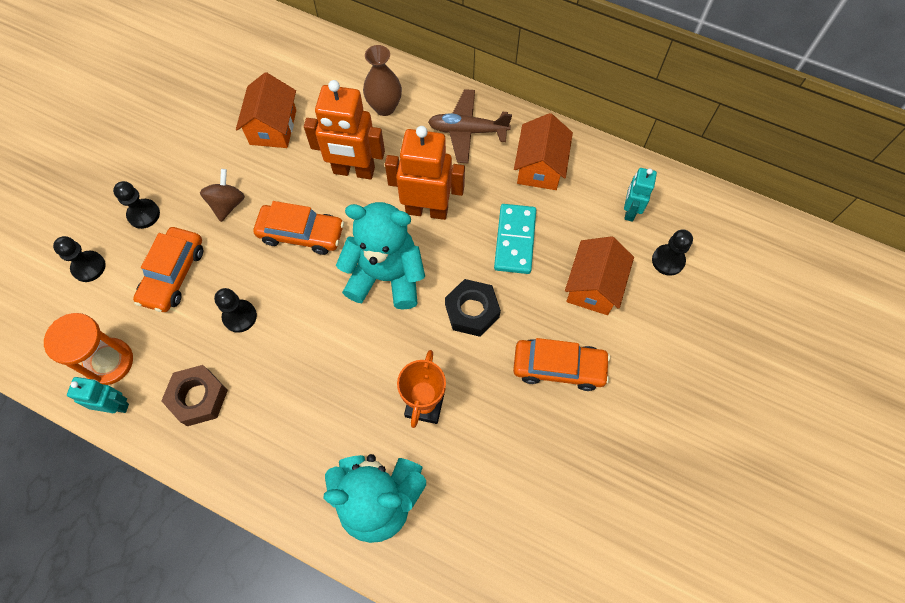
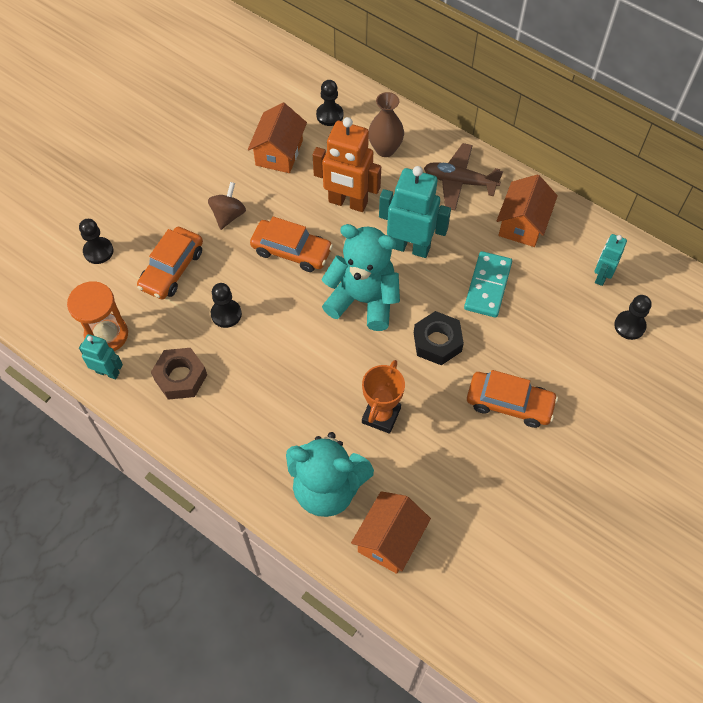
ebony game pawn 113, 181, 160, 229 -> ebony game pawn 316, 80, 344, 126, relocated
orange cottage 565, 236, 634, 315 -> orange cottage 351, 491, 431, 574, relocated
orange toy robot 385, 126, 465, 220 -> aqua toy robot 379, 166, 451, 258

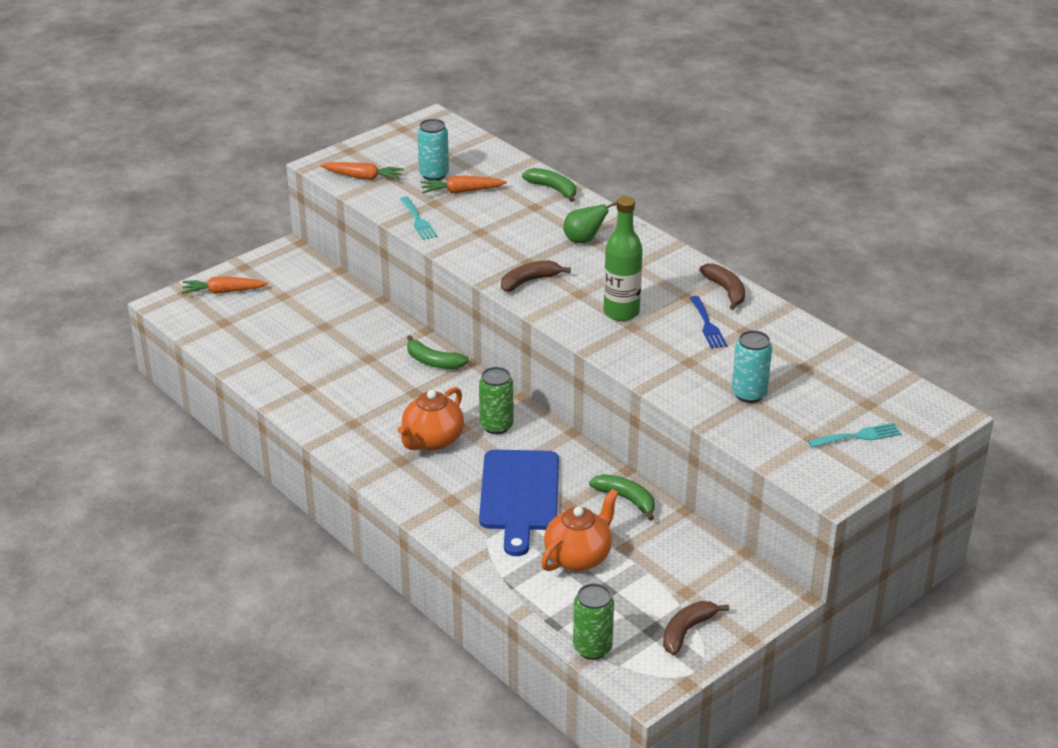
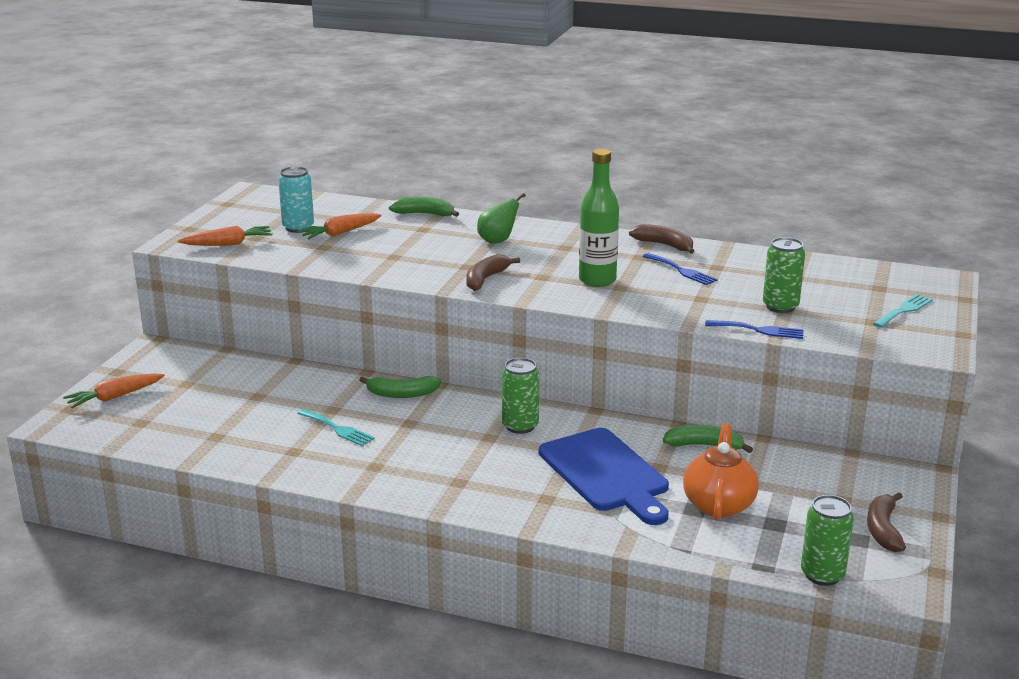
orange teapot 398, 387, 464, 450 -> none
none -> blue dinner fork 705, 320, 804, 339
aqua dinner fork 400, 196, 438, 240 -> aqua dinner fork 297, 409, 375, 446, relocated
aqua can 732, 330, 772, 403 -> green can 763, 237, 805, 313

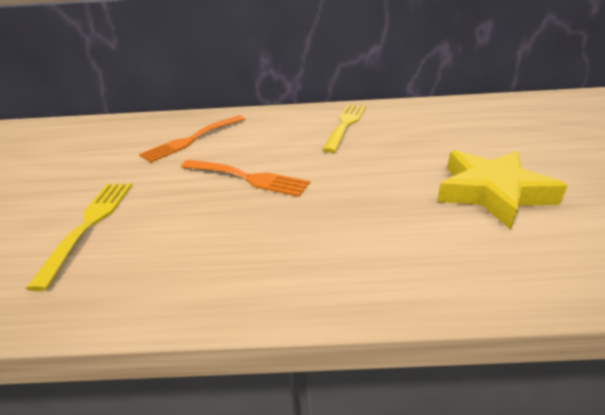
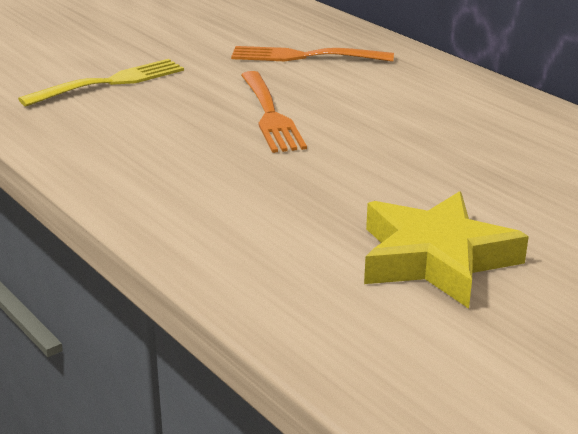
golden dinner fork 322, 104, 366, 153 -> none

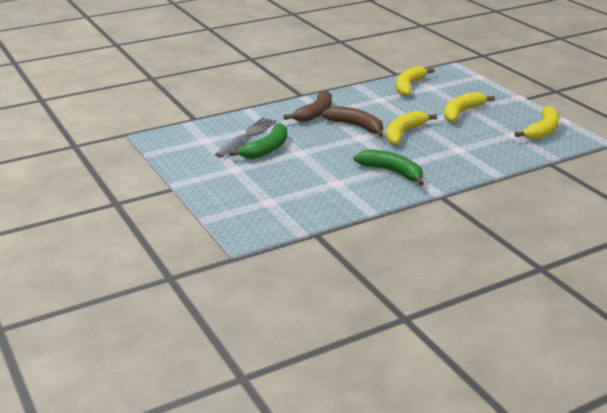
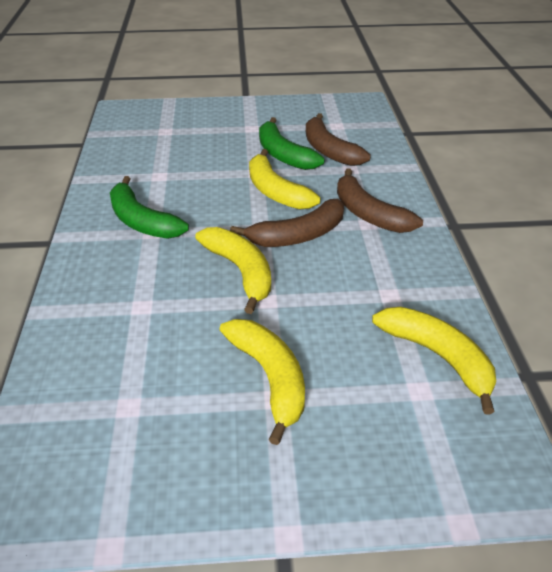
golden banana 515, 106, 560, 140 -> golden banana 249, 149, 320, 210, relocated
grey dinner fork 214, 117, 276, 158 -> russet banana 306, 113, 371, 166
green banana 353, 149, 424, 186 -> green banana 110, 176, 189, 239, 75 degrees clockwise

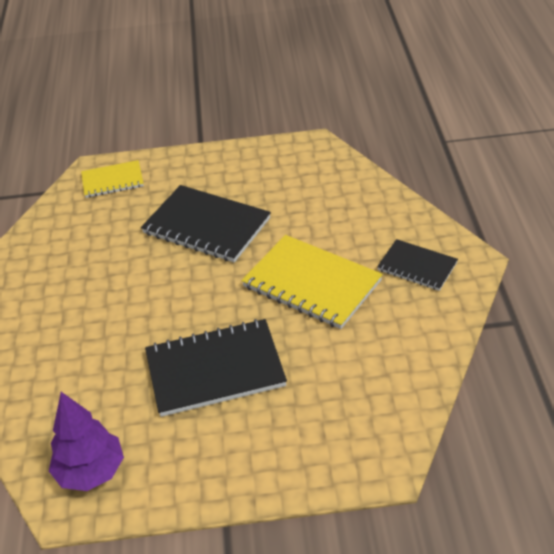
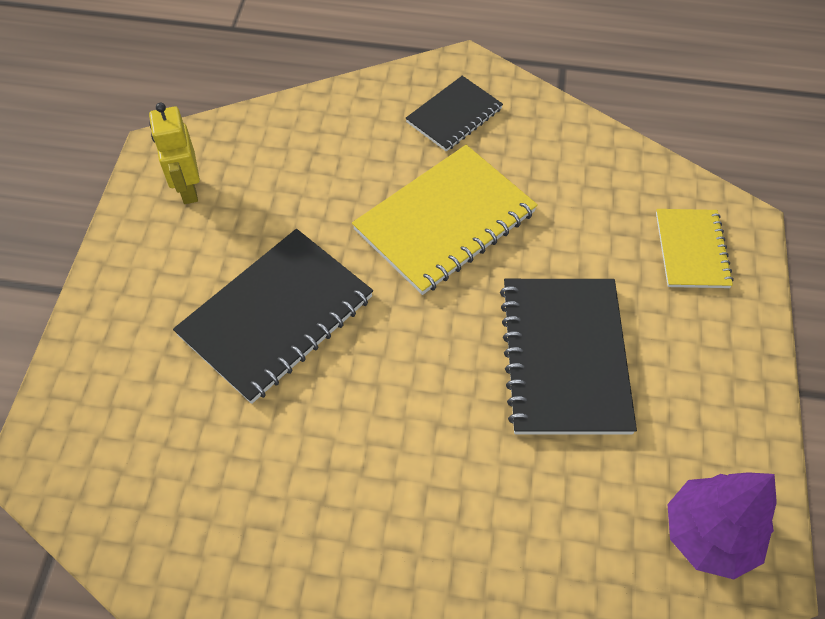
none -> golden toy robot 149, 103, 200, 204
golden exercise book 81, 160, 144, 198 -> golden exercise book 656, 209, 734, 288, relocated

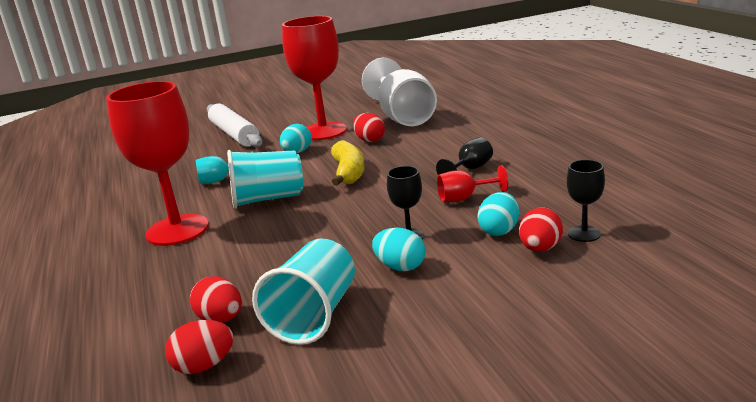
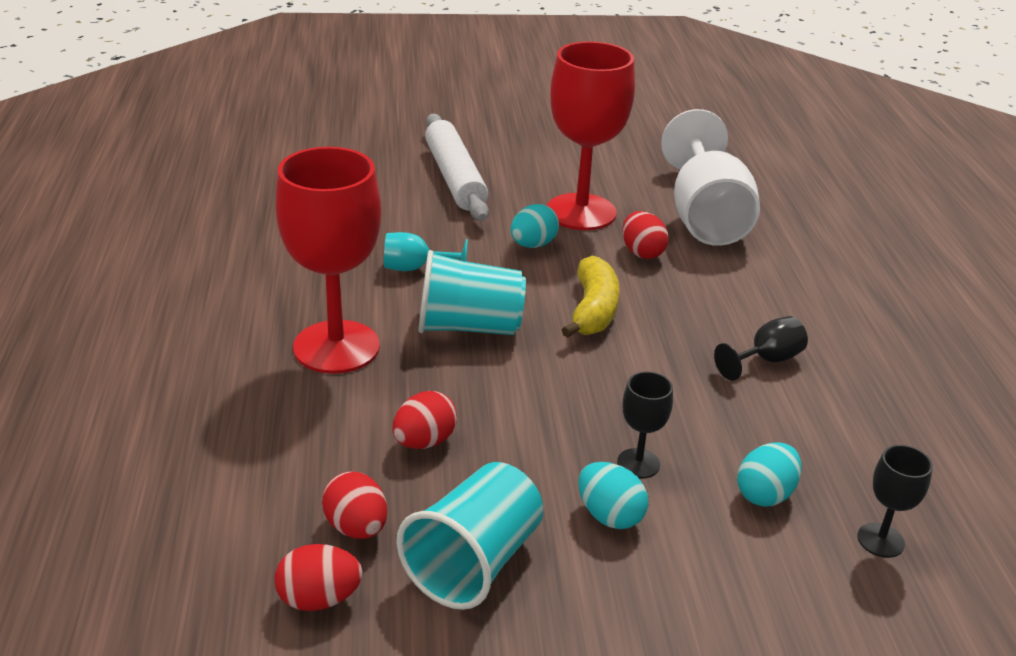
scarlet goblet 437, 165, 508, 202 -> none
scarlet egg shape 519, 208, 563, 252 -> scarlet egg shape 393, 391, 457, 449, relocated

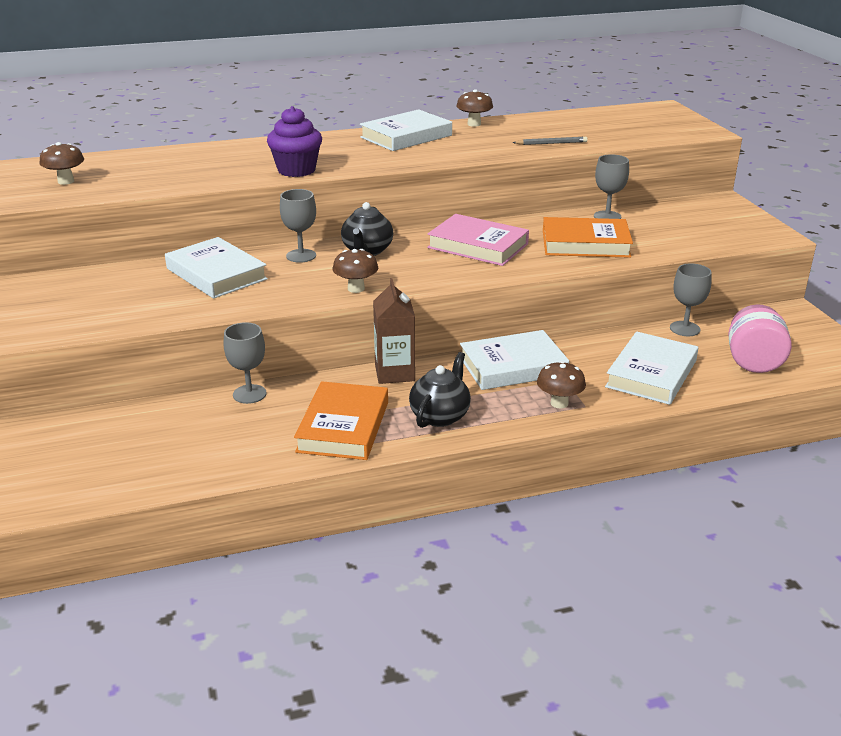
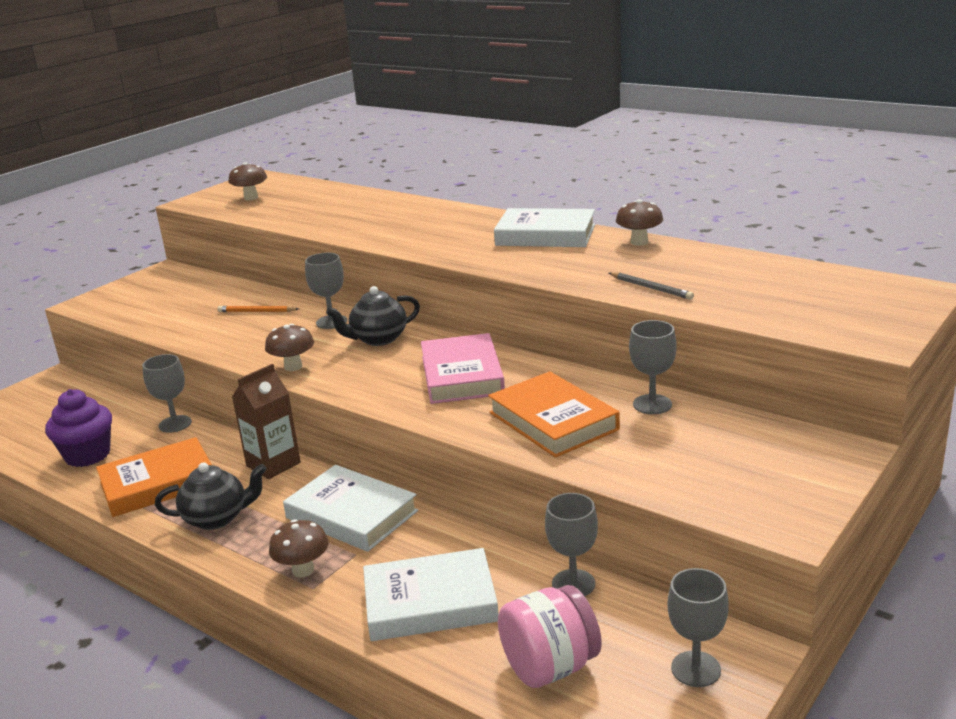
none -> grey goblet 667, 568, 729, 687
violet fairy cake 267, 106, 322, 177 -> violet fairy cake 45, 389, 112, 467, relocated
snow-white book 165, 237, 268, 299 -> orange lead pencil 217, 306, 299, 312

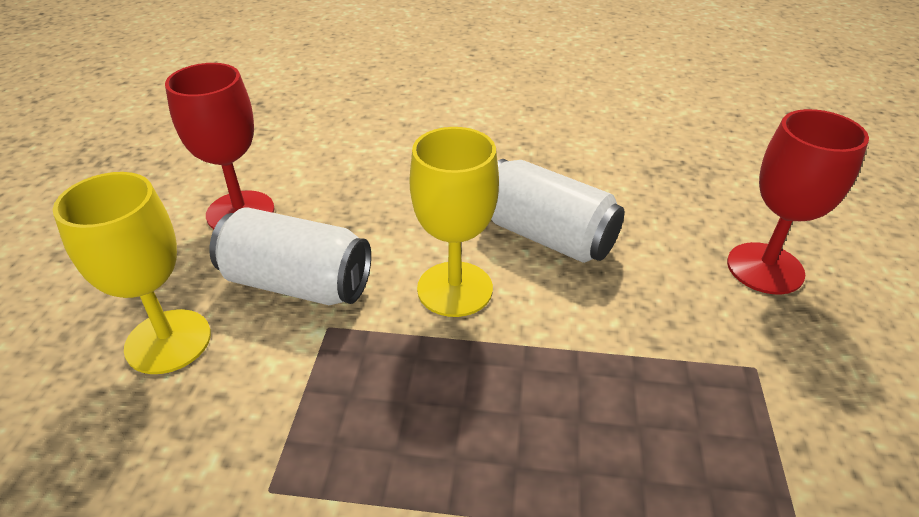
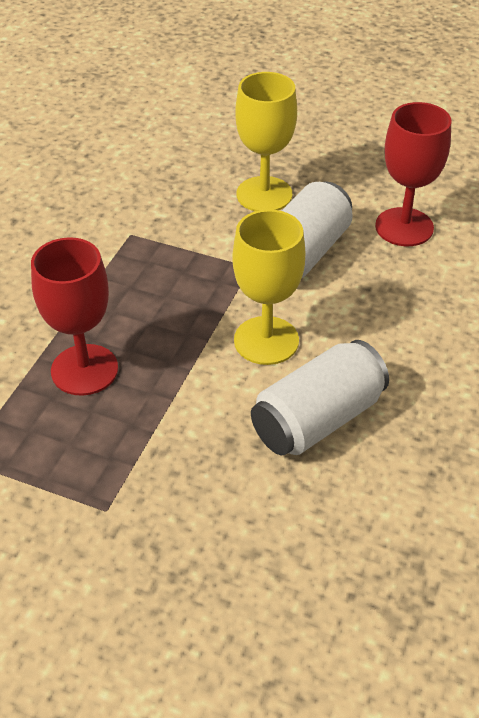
scarlet goblet 727, 109, 869, 295 -> scarlet goblet 31, 237, 118, 396, relocated

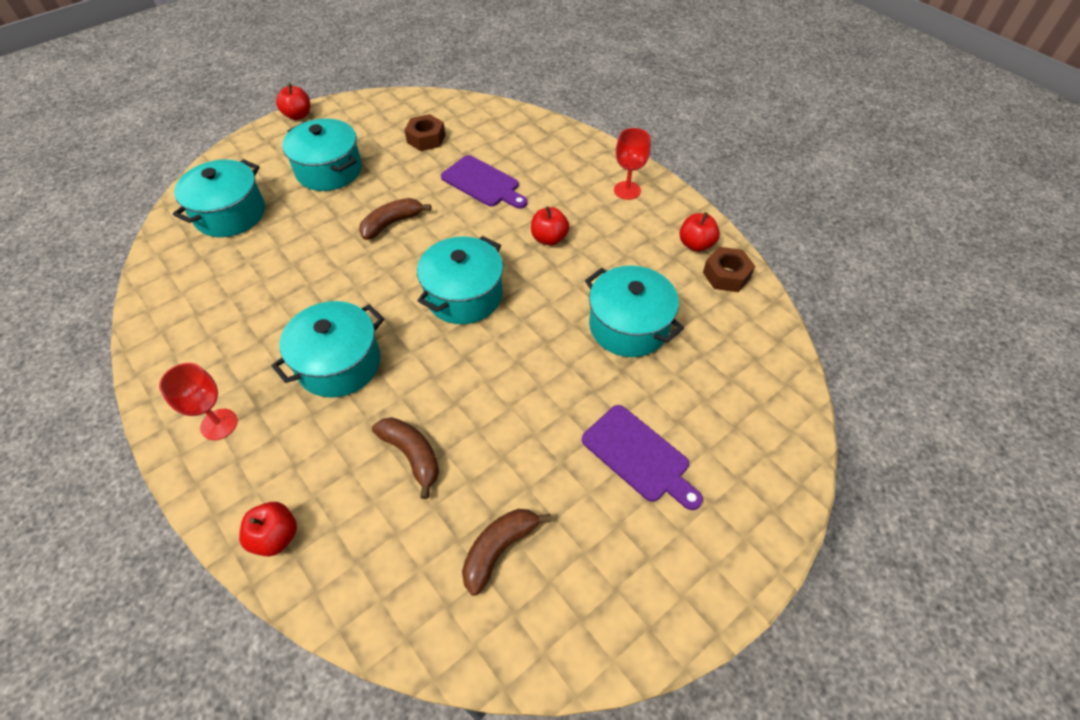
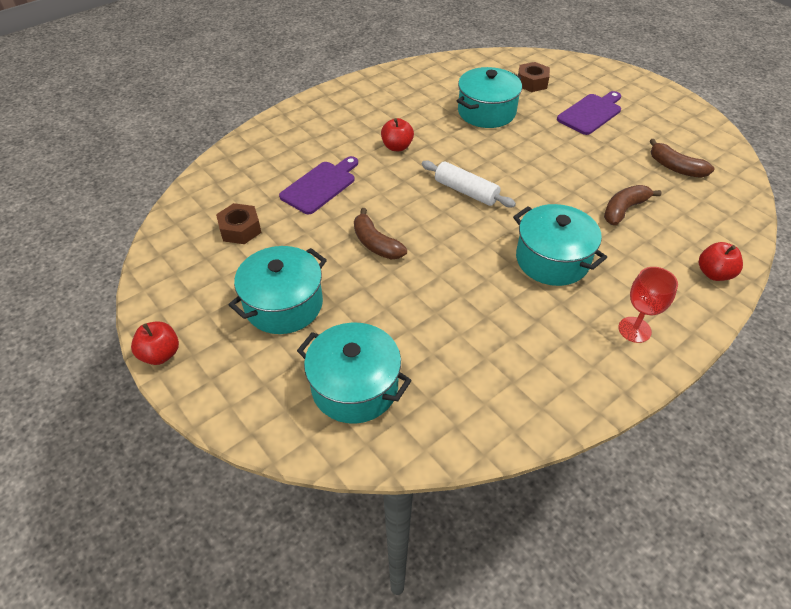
scarlet goblet 614, 128, 651, 200 -> none
scarlet toy apple 679, 212, 720, 252 -> none
russet hex nut 703, 247, 755, 292 -> russet hex nut 518, 62, 550, 92, relocated
aqua cooking pot 417, 236, 503, 324 -> snow-white pastry roller 422, 160, 516, 208

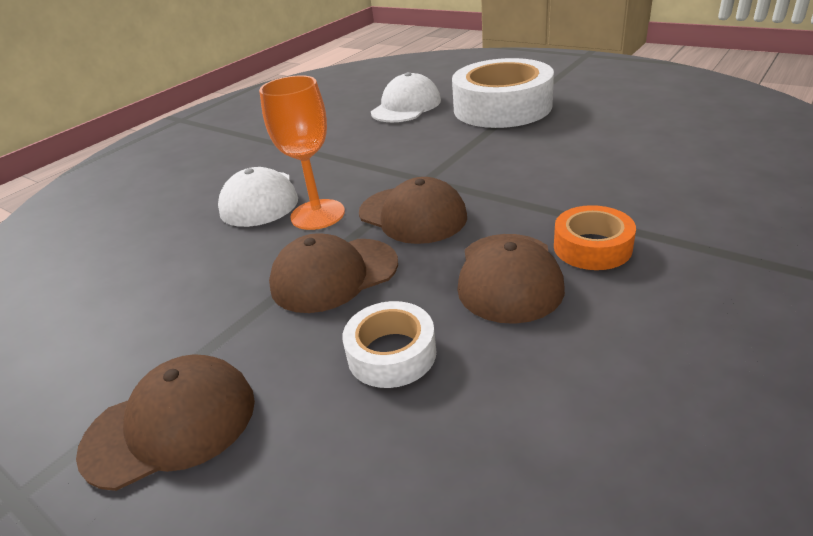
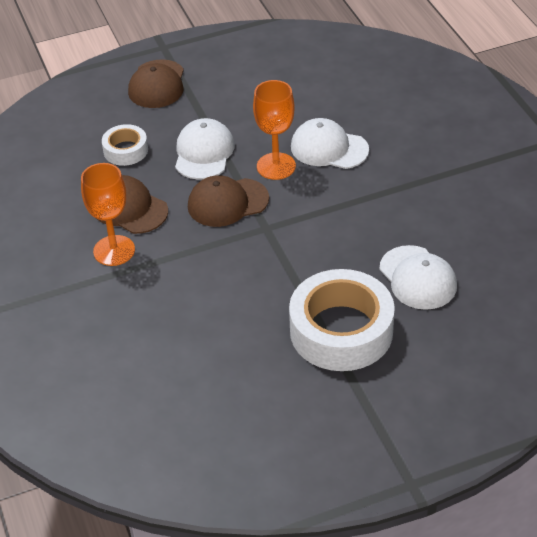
orange sticky tape 554, 205, 636, 270 -> orange goblet 81, 163, 135, 266
russet peaked cap 269, 233, 398, 313 -> snow-white peaked cap 175, 118, 235, 180

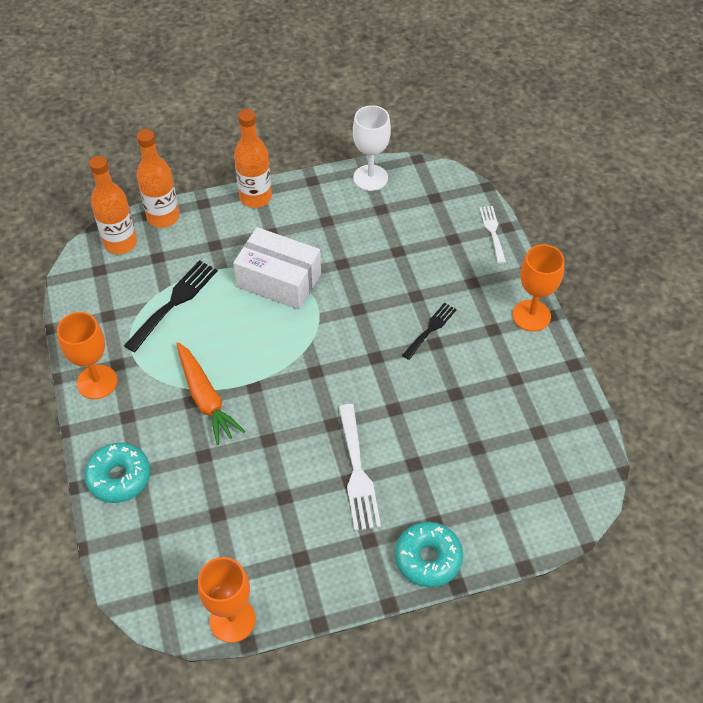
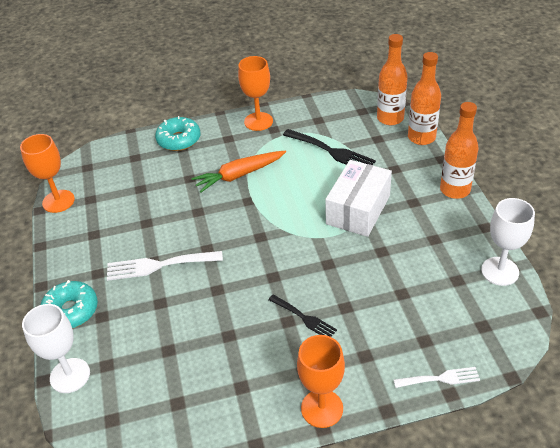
none -> snow-white goblet 22, 304, 90, 393

